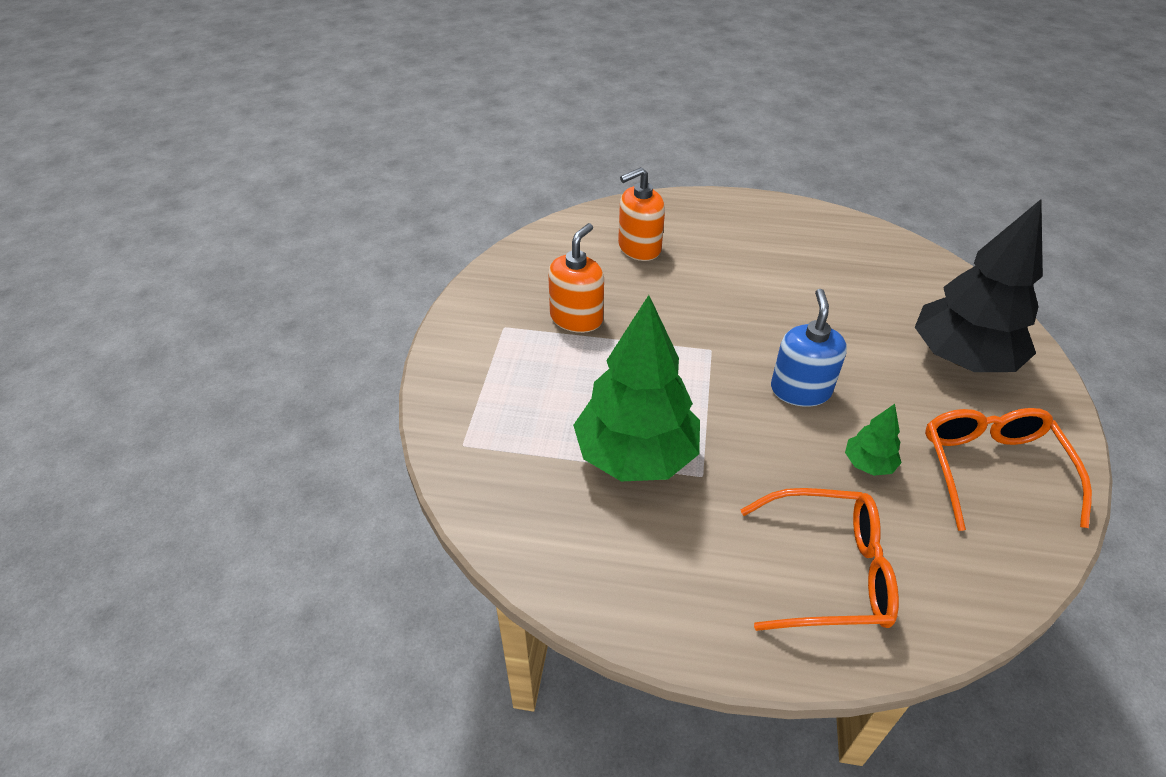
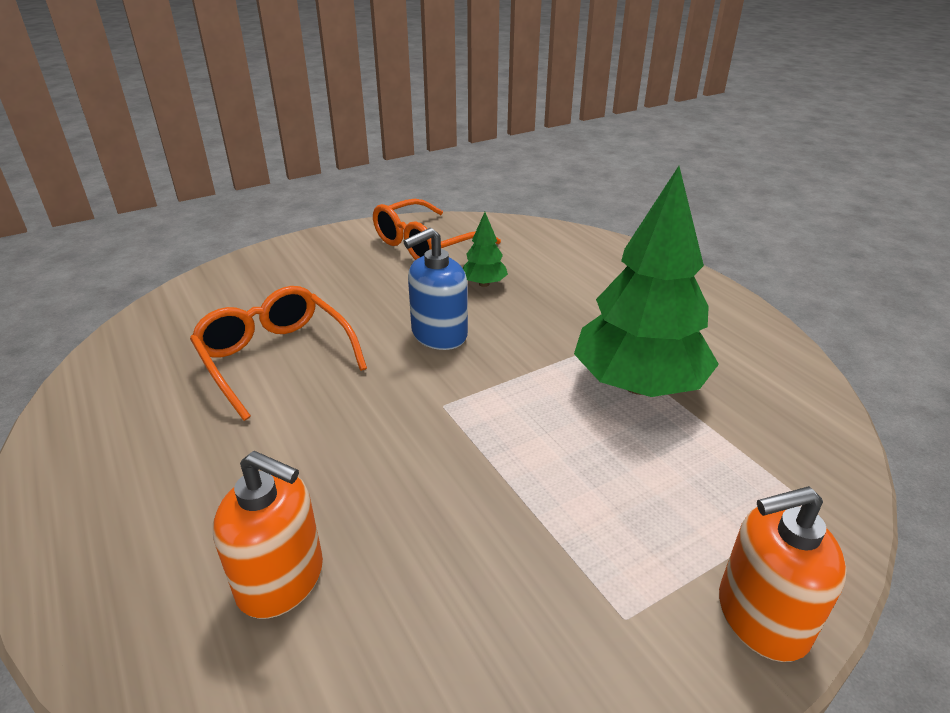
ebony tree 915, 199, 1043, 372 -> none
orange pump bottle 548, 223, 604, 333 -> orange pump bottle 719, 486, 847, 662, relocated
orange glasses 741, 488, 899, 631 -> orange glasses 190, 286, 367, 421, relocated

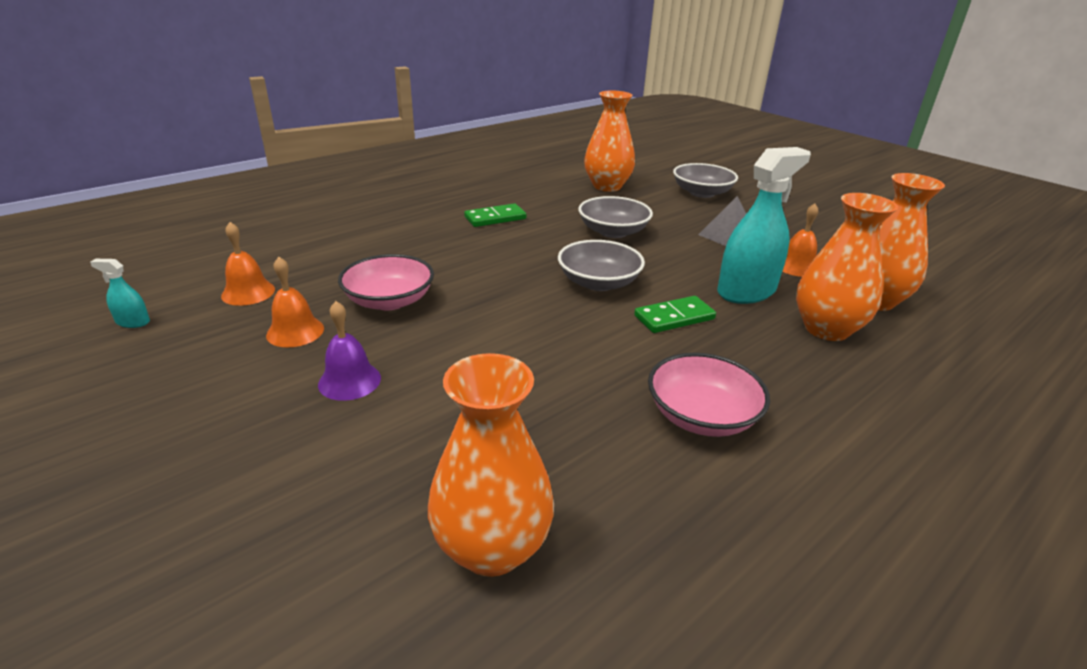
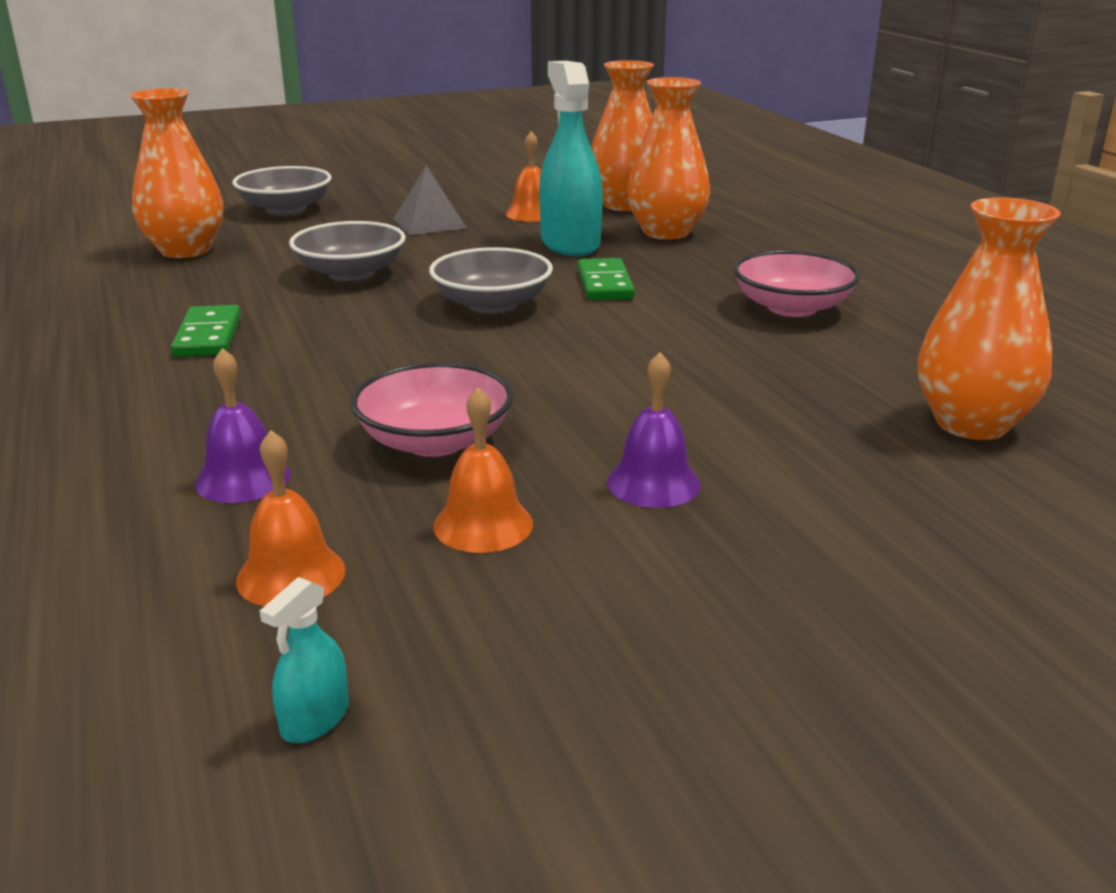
none -> violet school bell 195, 348, 290, 503

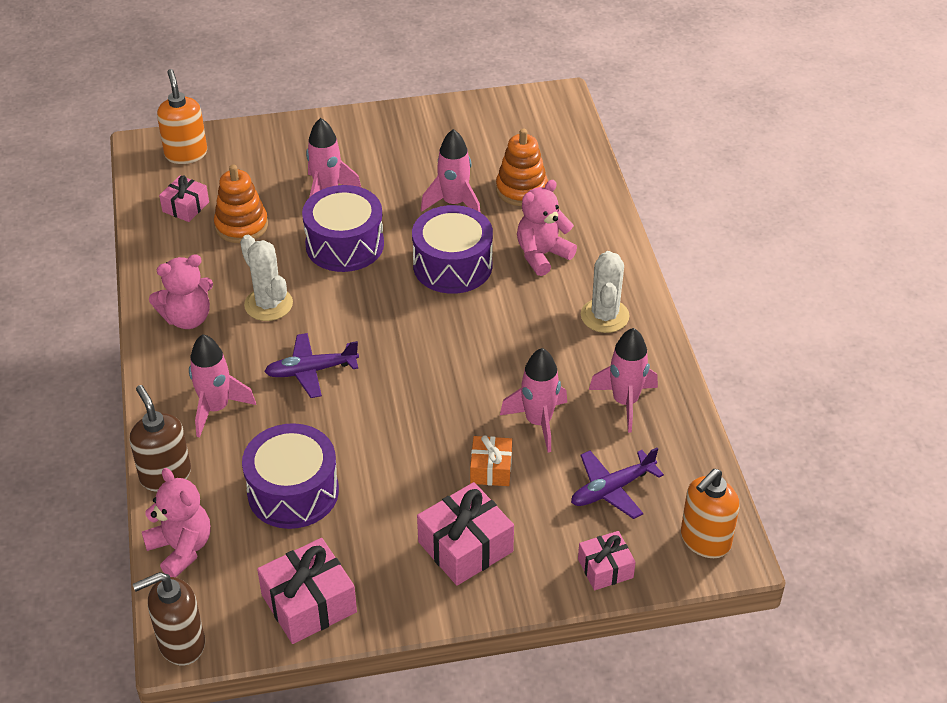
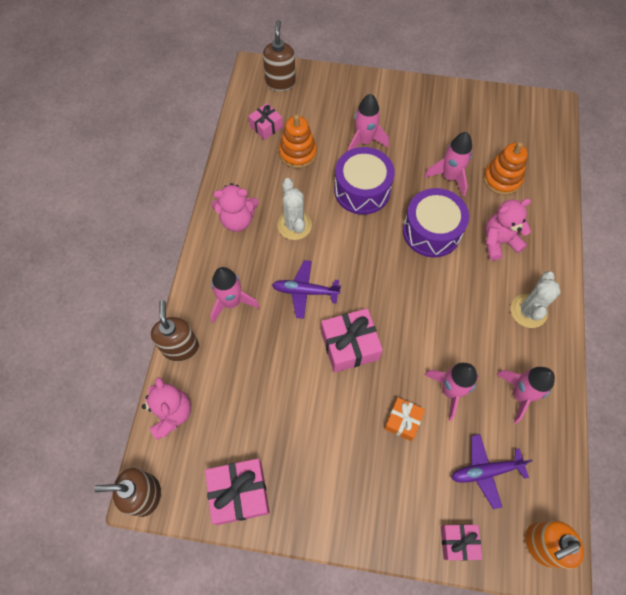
violet drum 242, 423, 339, 529 -> none
rosy gift 417, 482, 514, 586 -> rosy gift 321, 308, 383, 373, relocated
orange pump bottle 157, 69, 207, 164 -> russet pump bottle 263, 20, 296, 91

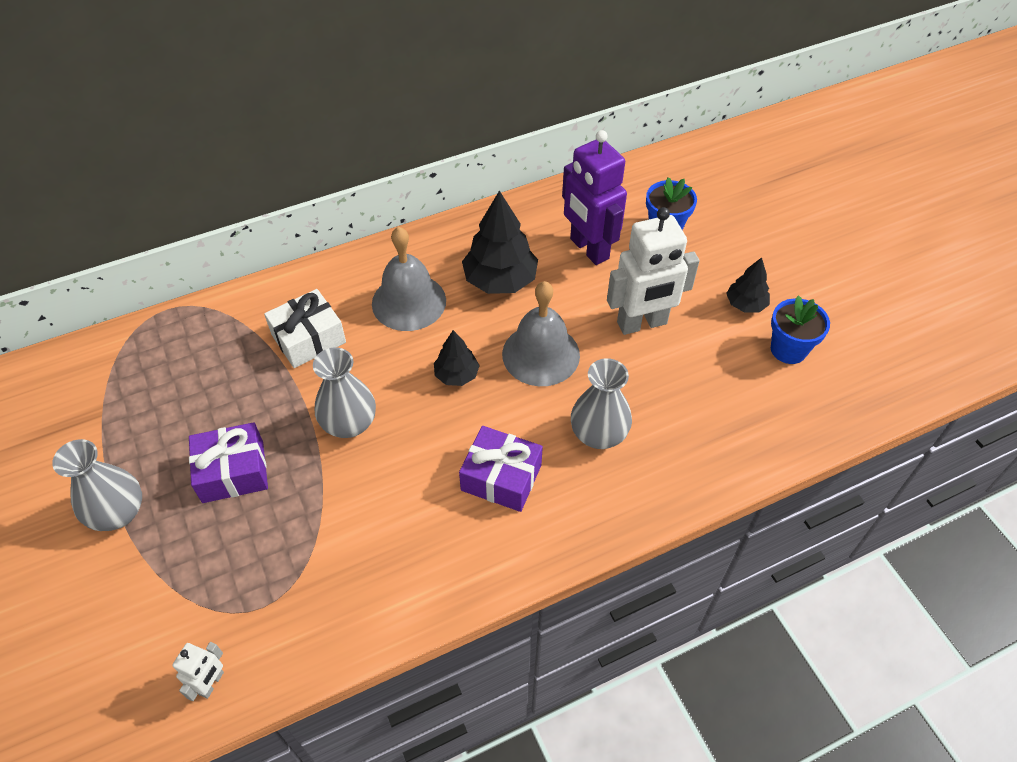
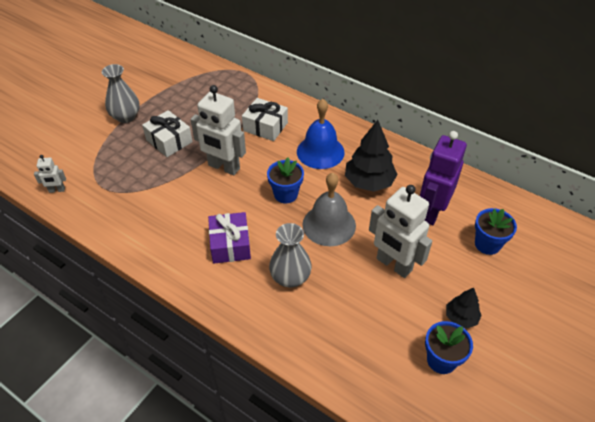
grey tall vase 313, 348, 376, 438 -> snow-white toy robot 191, 85, 246, 175
ebony tree 434, 330, 480, 386 -> blue potted plant 267, 158, 304, 204
violet gift 189, 422, 268, 503 -> snow-white gift 142, 110, 193, 157
grey school bell 372, 227, 446, 331 -> blue school bell 297, 99, 345, 169

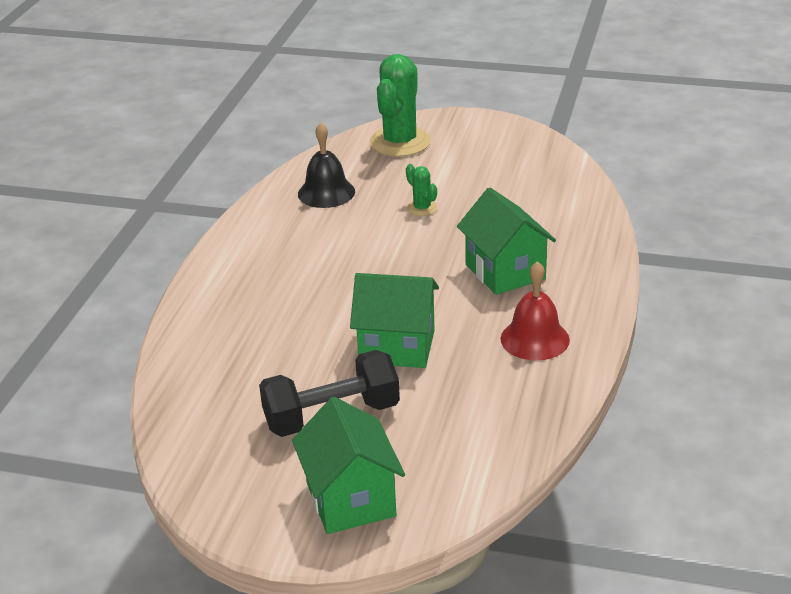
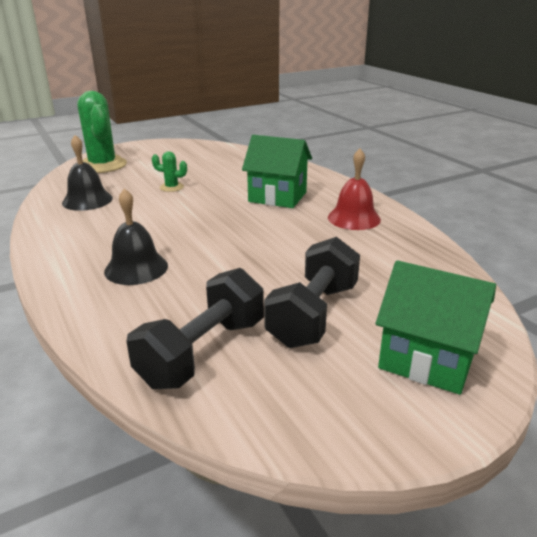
green cottage 350, 273, 439, 368 -> none
none -> ebony school bell 104, 188, 168, 285
none -> ebony free weight 126, 268, 264, 389

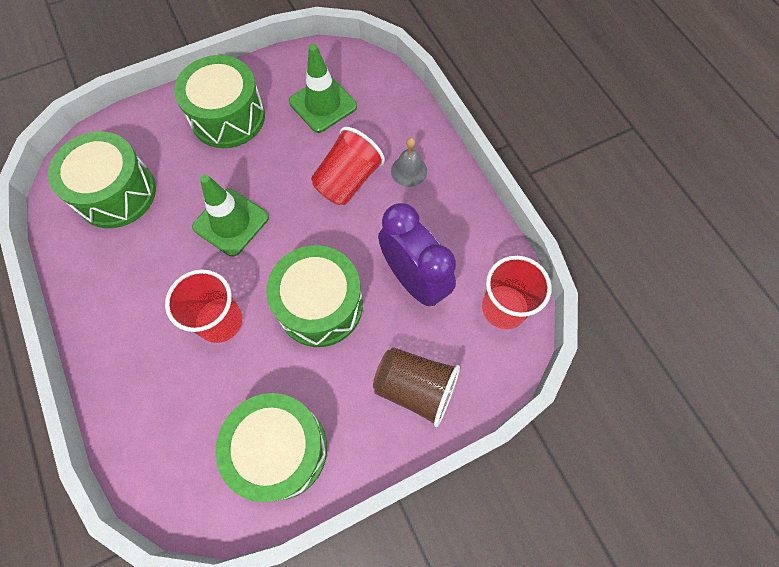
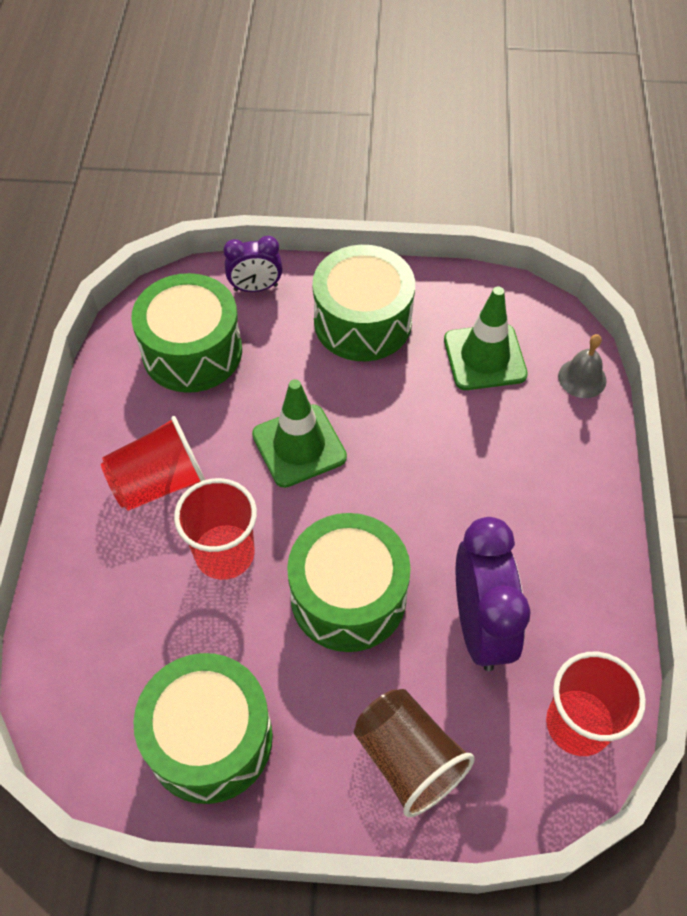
none -> violet clock 224, 236, 282, 292
scarlet cup 311, 127, 385, 205 -> scarlet cup 101, 416, 205, 511, relocated
grey school bell 391, 138, 427, 187 -> grey school bell 558, 334, 606, 398, relocated

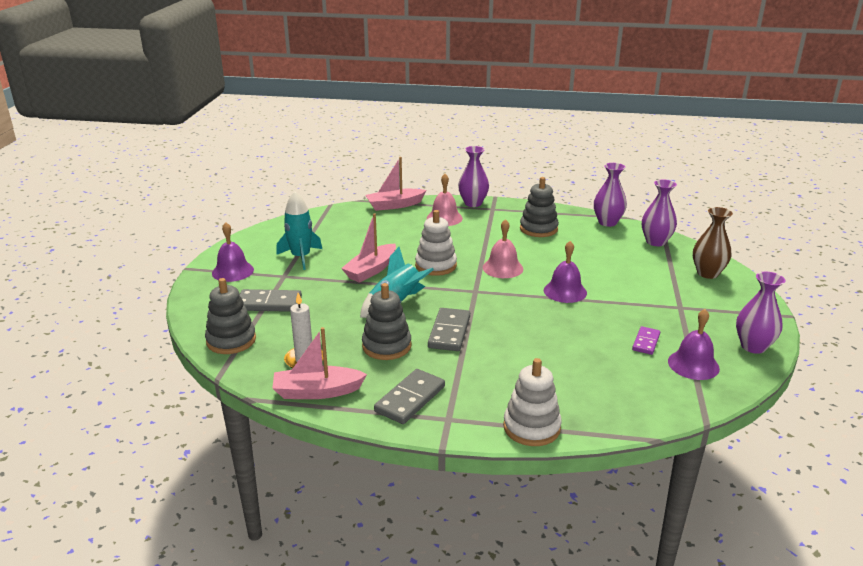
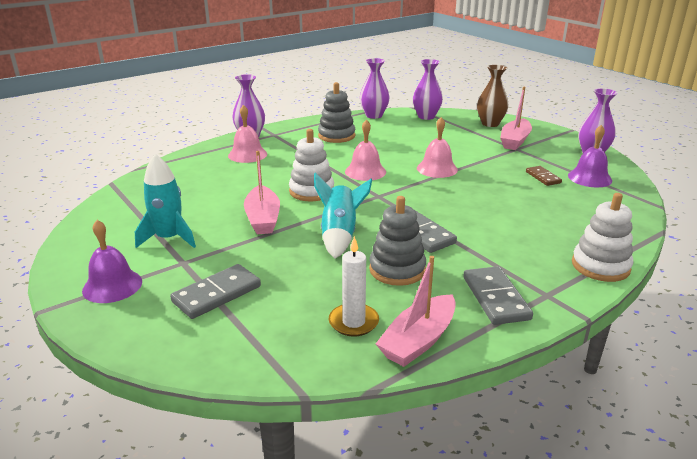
grey stacking toy 205, 278, 256, 354 -> none
rosy sailboat 365, 157, 427, 211 -> rosy sailboat 500, 87, 532, 150, relocated
violet school bell 544, 241, 587, 303 -> rosy school bell 417, 117, 458, 178
violet domino piece 632, 326, 660, 355 -> russet domino piece 526, 166, 562, 186

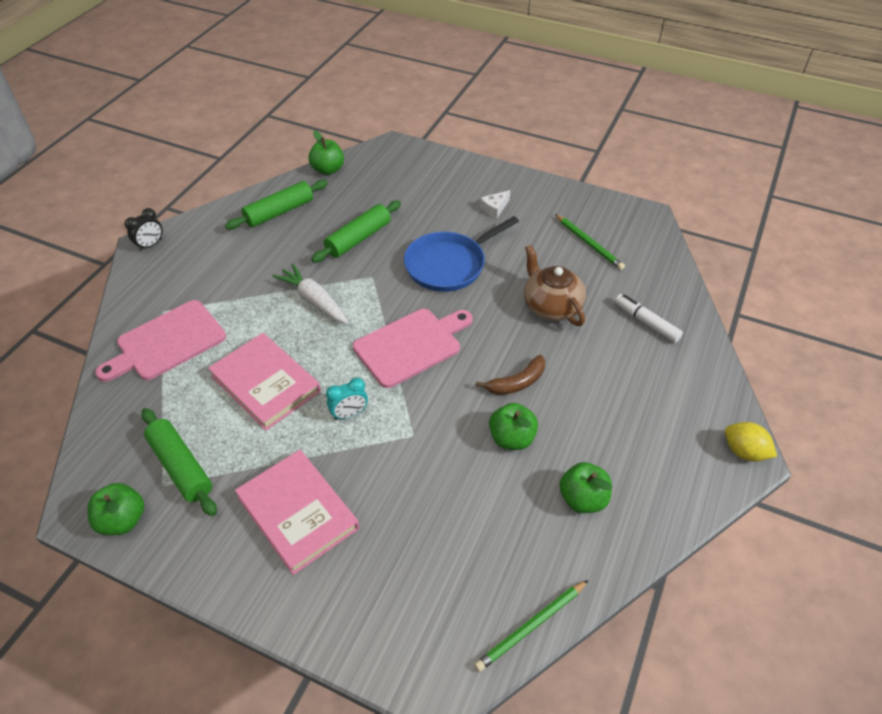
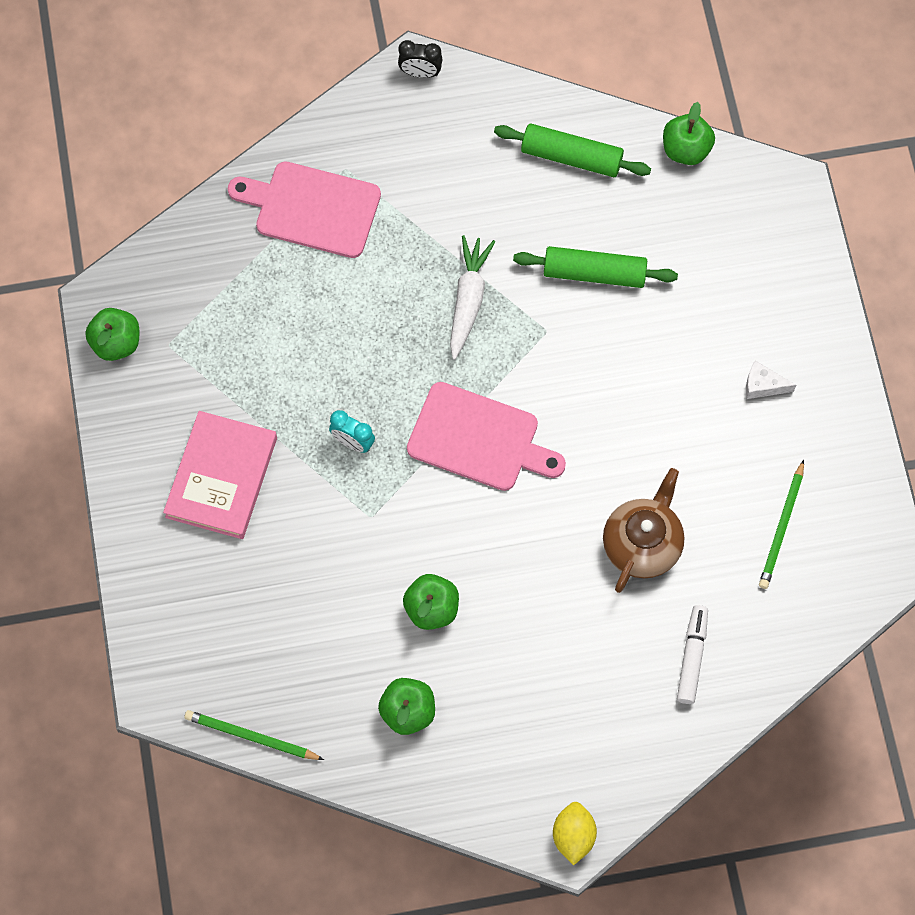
green pastry roller 142, 408, 217, 516 -> none
rosy book 208, 333, 321, 431 -> none
blue pan 404, 216, 519, 292 -> none
russet banana 476, 355, 545, 395 -> none

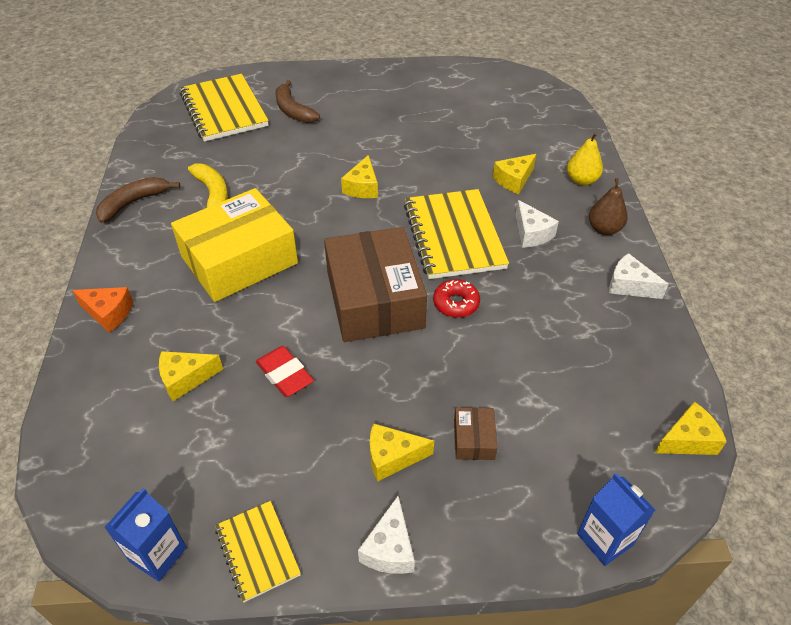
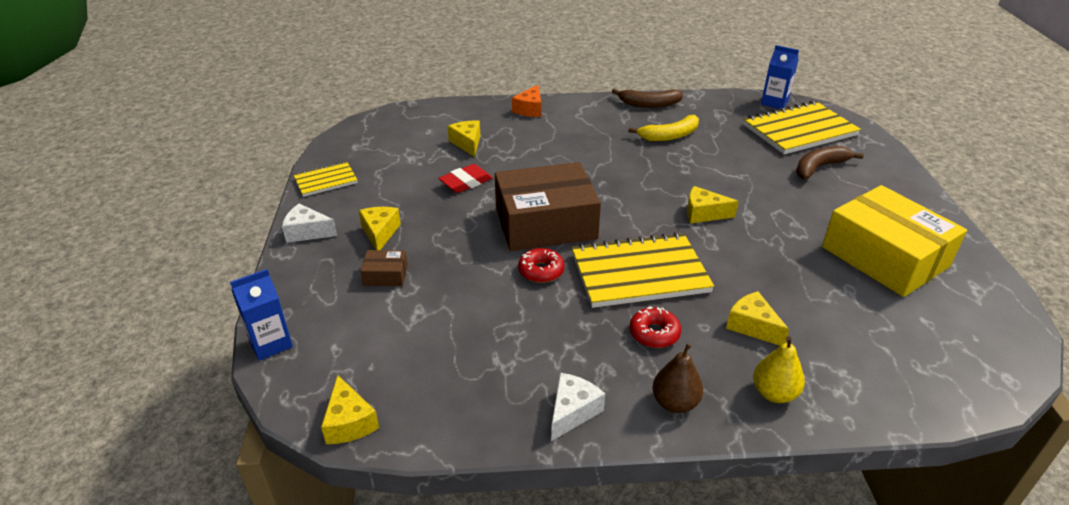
blue milk carton 104, 488, 187, 582 -> blue milk carton 761, 45, 799, 109, relocated
golden parcel 171, 188, 298, 302 -> golden parcel 822, 185, 967, 297, relocated
snow-white cheese 516, 200, 559, 248 -> scarlet glazed donut 630, 307, 681, 348
russet banana 96, 177, 180, 223 -> russet banana 612, 89, 683, 108, 135 degrees clockwise

